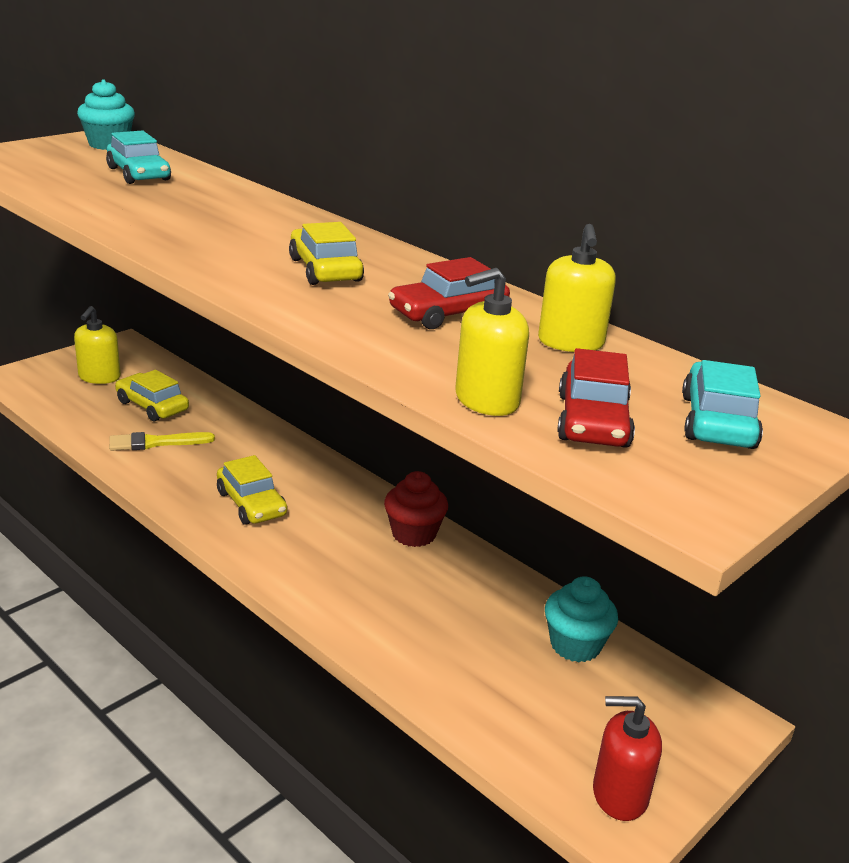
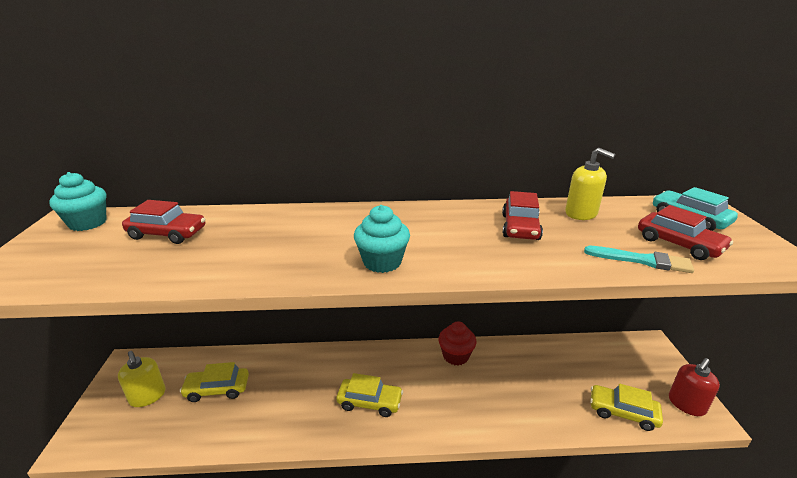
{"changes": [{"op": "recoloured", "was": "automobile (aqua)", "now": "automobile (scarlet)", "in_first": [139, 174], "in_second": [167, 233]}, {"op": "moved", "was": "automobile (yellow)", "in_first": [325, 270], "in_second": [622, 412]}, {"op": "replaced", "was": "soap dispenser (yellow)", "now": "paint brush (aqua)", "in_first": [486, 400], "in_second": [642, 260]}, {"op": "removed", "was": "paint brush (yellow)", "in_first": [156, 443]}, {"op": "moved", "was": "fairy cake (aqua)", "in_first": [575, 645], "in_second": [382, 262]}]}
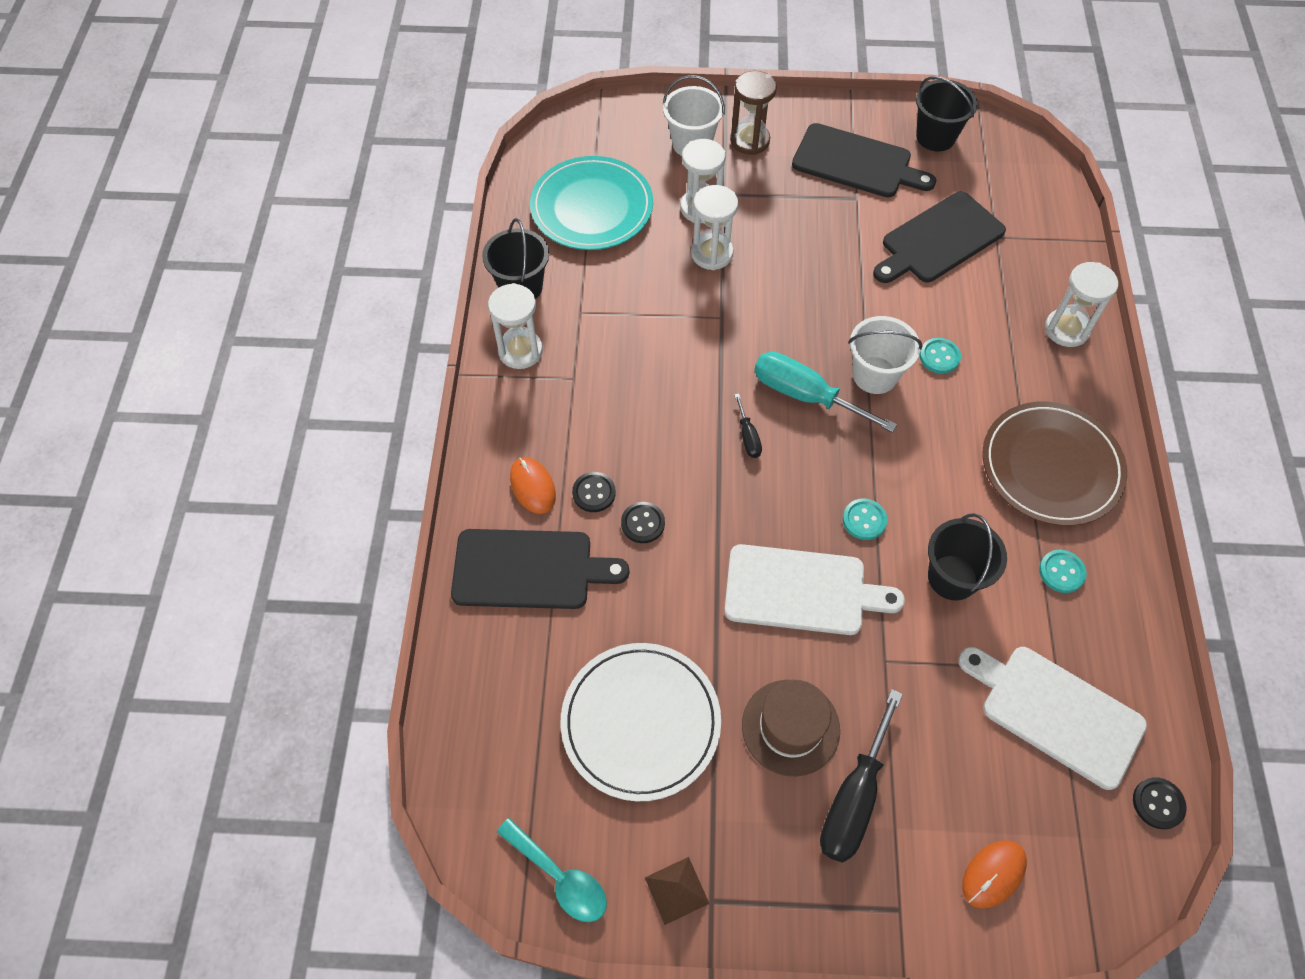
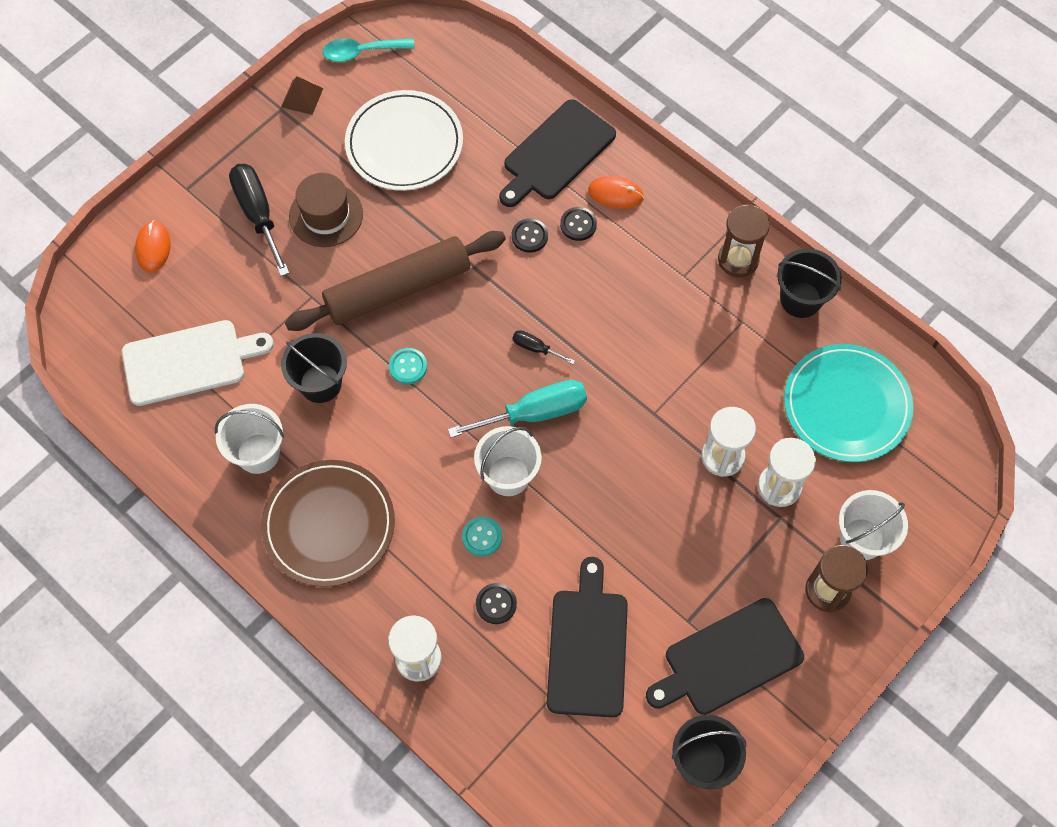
{"changes": [{"op": "recoloured", "was": "sandglass (pure white)", "now": "sandglass (russet)", "in_first": [520, 351], "in_second": [738, 260]}, {"op": "replaced", "was": "cutting board (pure white)", "now": "dough roller (russet)", "in_first": [801, 591], "in_second": [398, 289]}, {"op": "replaced", "was": "shirt button (aqua)", "now": "bucket (pure white)", "in_first": [1061, 572], "in_second": [258, 453]}, {"op": "moved", "was": "shirt button (black)", "in_first": [1158, 803], "in_second": [496, 604]}]}
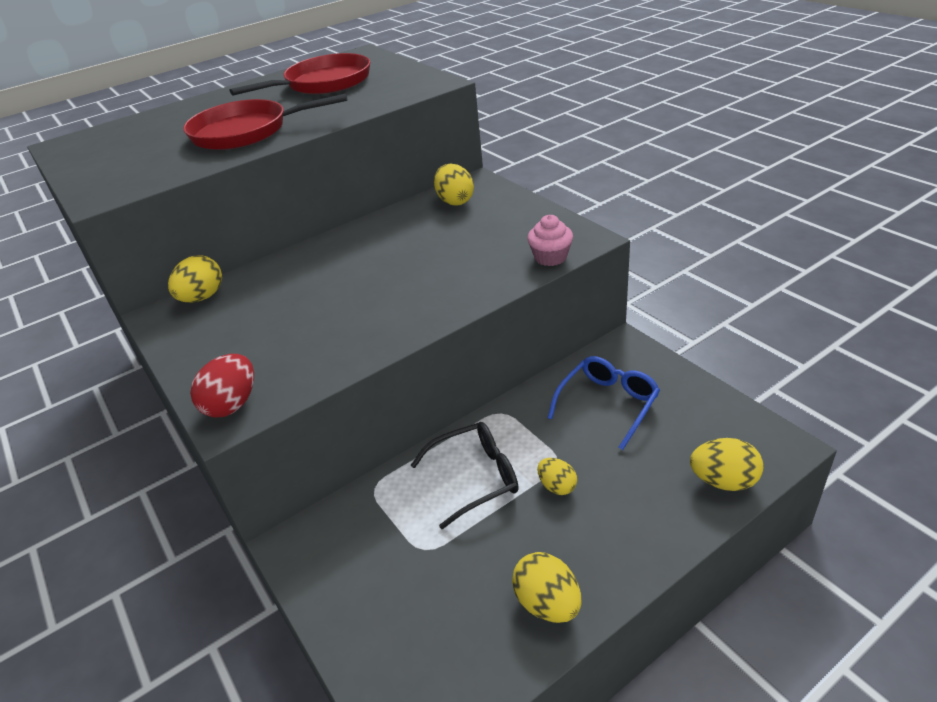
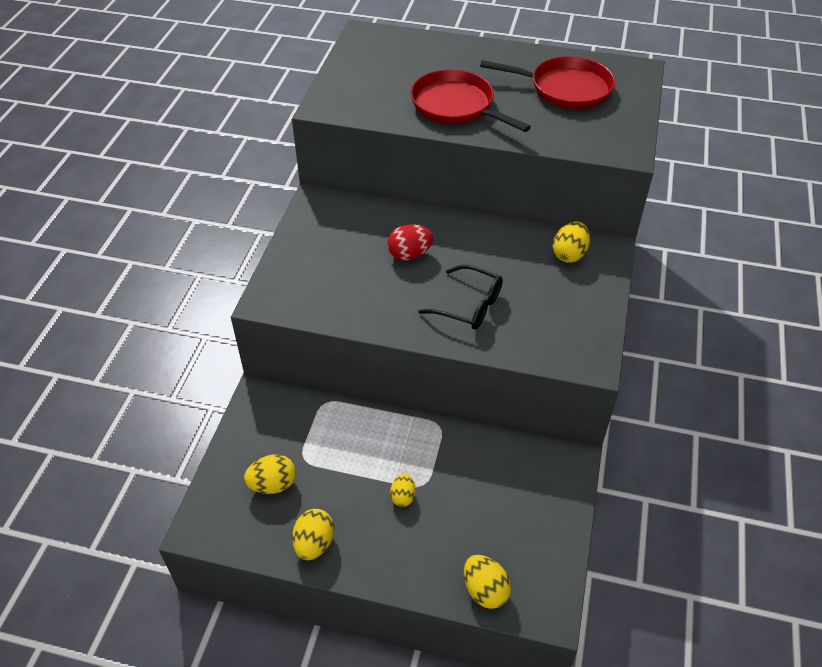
{"changes": [{"op": "removed", "was": "fairy cake (rose-pink)", "in_first": [550, 257]}, {"op": "moved", "was": "egg (yellow)", "in_first": [202, 297], "in_second": [273, 484]}, {"op": "moved", "was": "egg (scarlet)", "in_first": [232, 404], "in_second": [409, 254]}, {"op": "removed", "was": "spectacles (blue)", "in_first": [608, 404]}, {"op": "moved", "was": "spectacles (black)", "in_first": [475, 477], "in_second": [469, 305]}]}
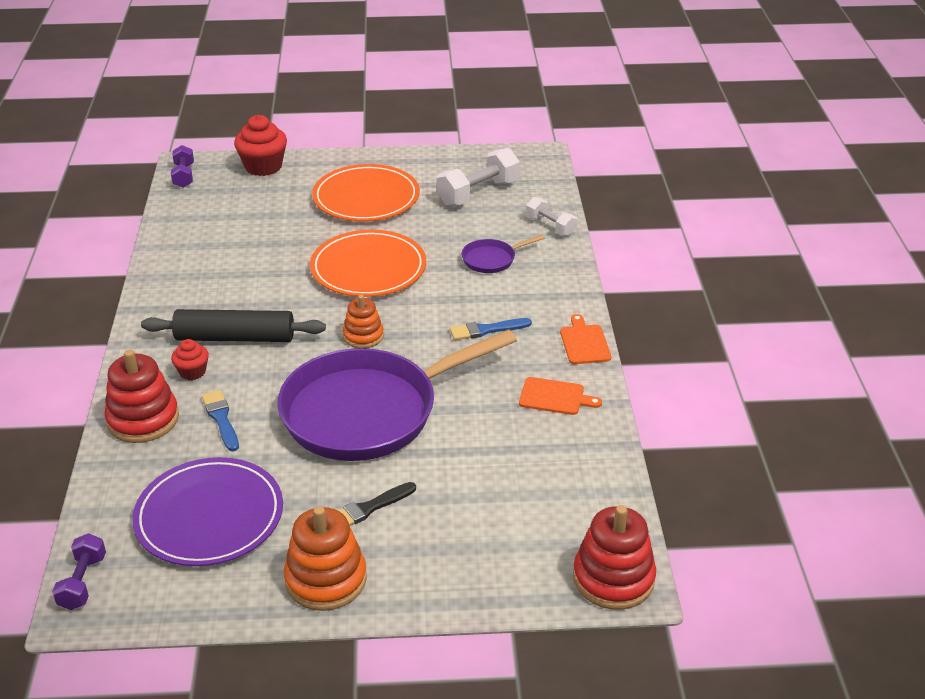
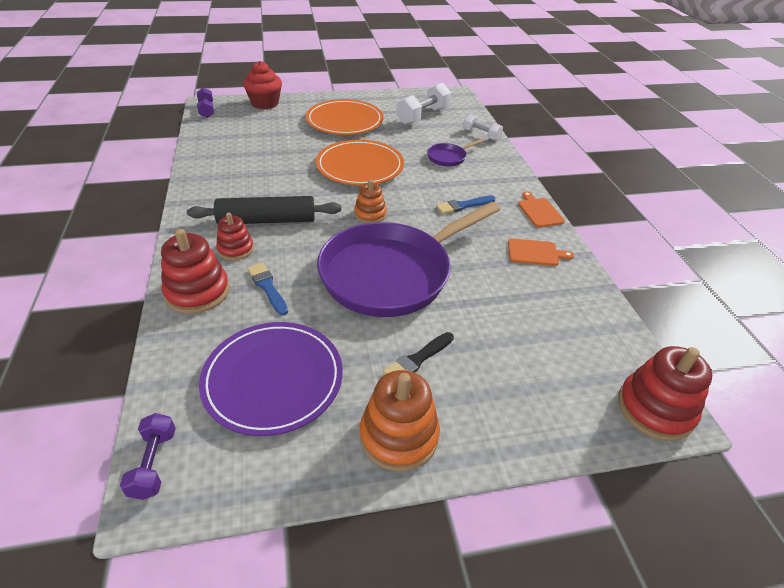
{"changes": [{"op": "replaced", "was": "fairy cake (scarlet)", "now": "stacking rings (scarlet)", "in_first": [192, 372], "in_second": [235, 249]}]}
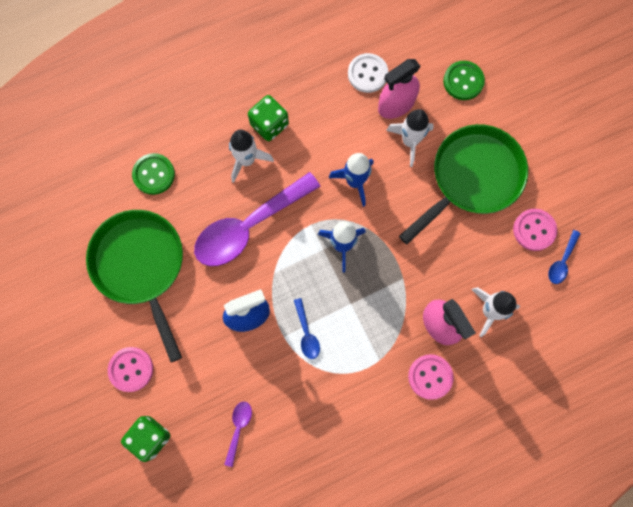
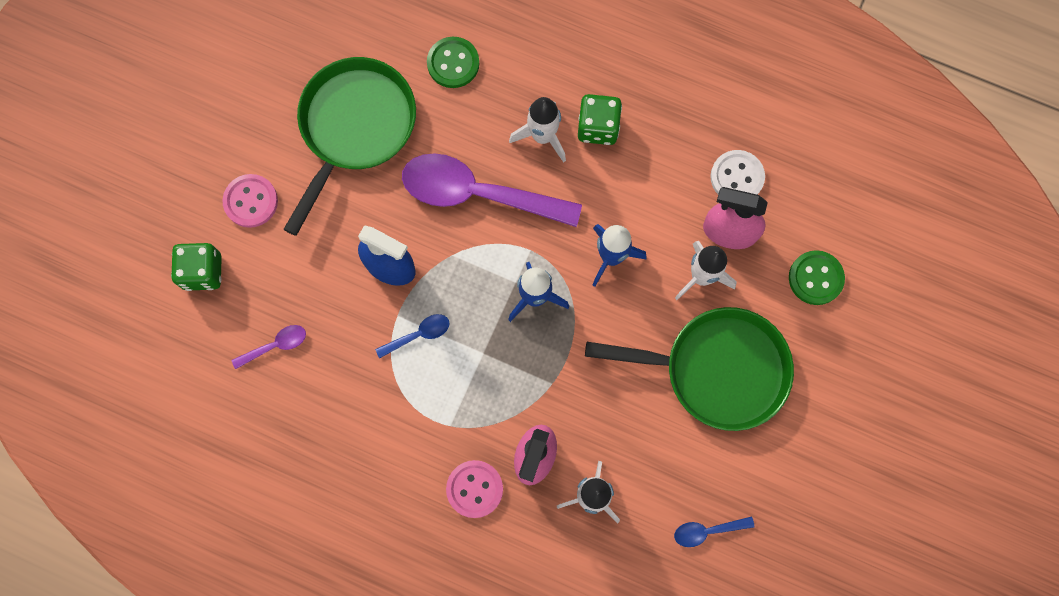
{"changes": [{"op": "removed", "was": "shirt button (rose-pink)", "in_first": [534, 230]}, {"op": "turned", "was": "spoon (blue)", "in_first": [306, 333], "in_second": [418, 334], "clockwise": -150}]}
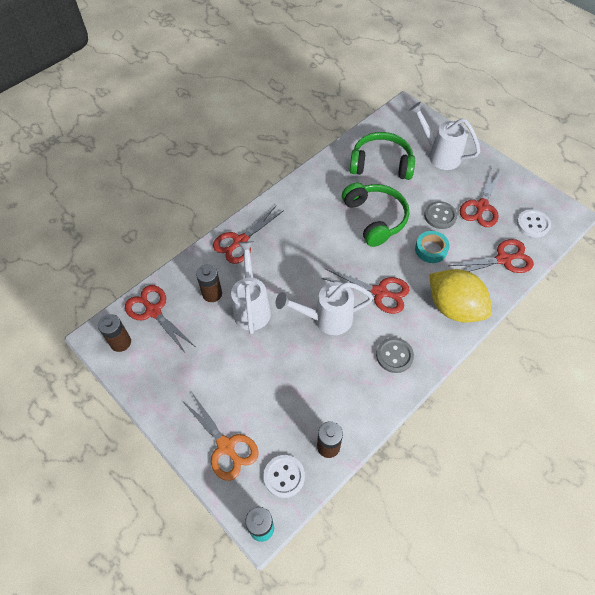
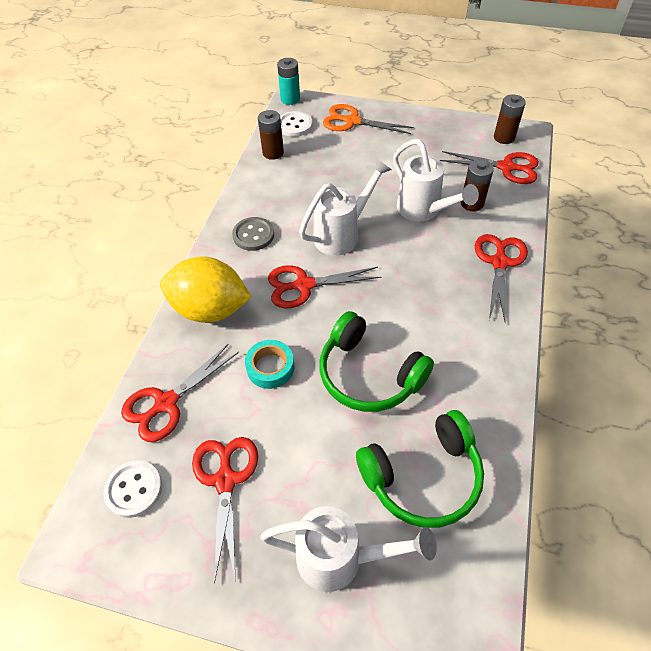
{"changes": [{"op": "removed", "was": "shirt button (ash-grey)", "in_first": [440, 216]}]}
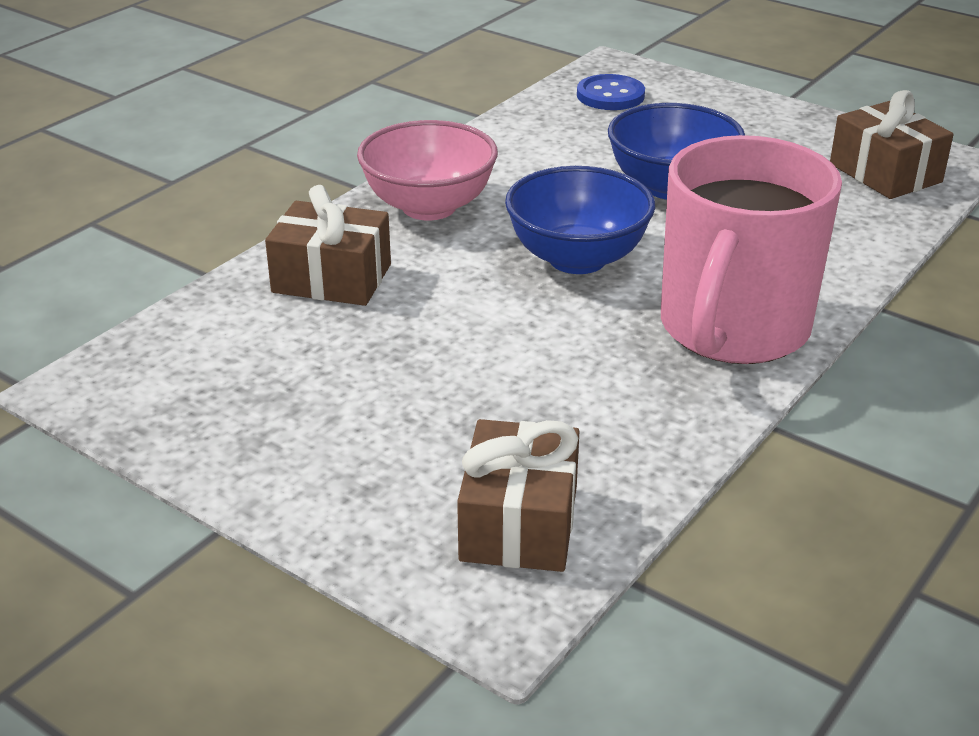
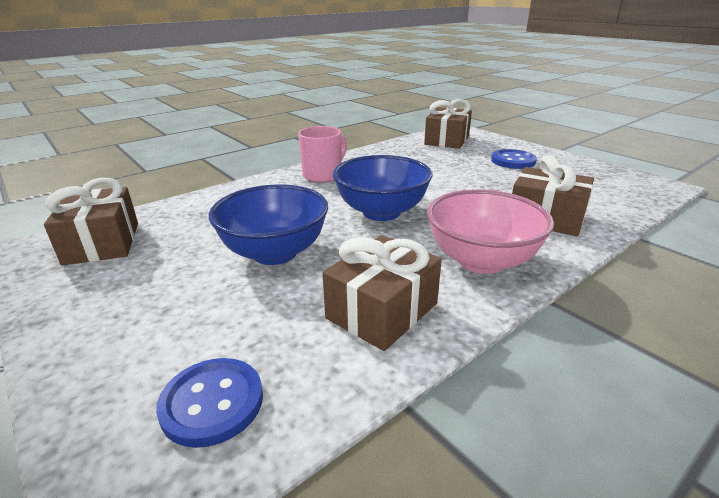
{"changes": [{"op": "resized", "was": "mug (rose-pink)", "in_first": [732, 329], "in_second": [323, 175], "ratio": 0.52}, {"op": "added", "now": "shirt button (blue)", "in_second": [513, 161]}, {"op": "added", "now": "wrapped gift (russet)", "in_second": [382, 311]}]}
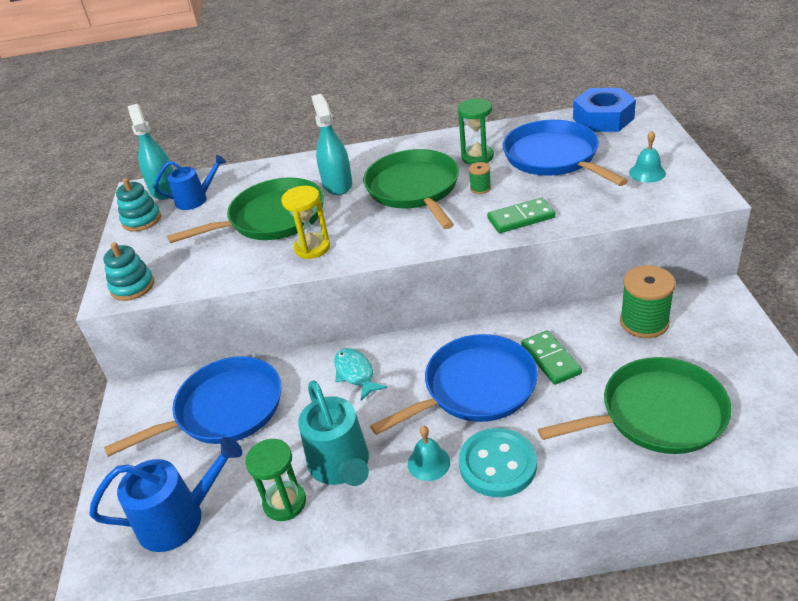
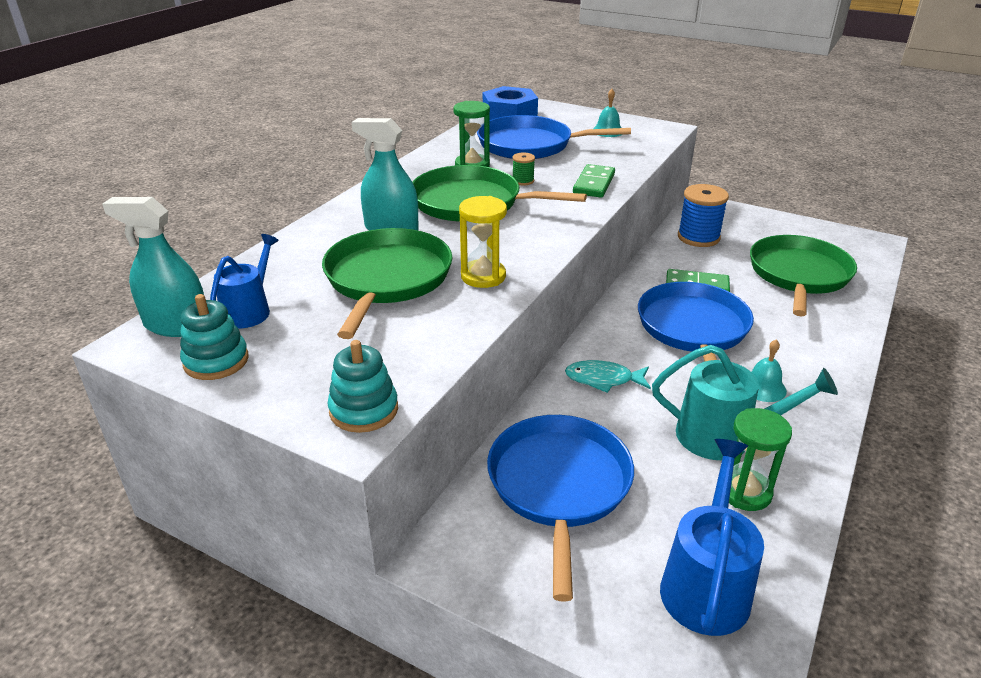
{"changes": [{"op": "recoloured", "was": "bobbin (leaf-green)", "now": "bobbin (blue)", "in_first": [644, 322], "in_second": [698, 237]}, {"op": "removed", "was": "shirt button (aqua)", "in_first": [497, 464]}]}
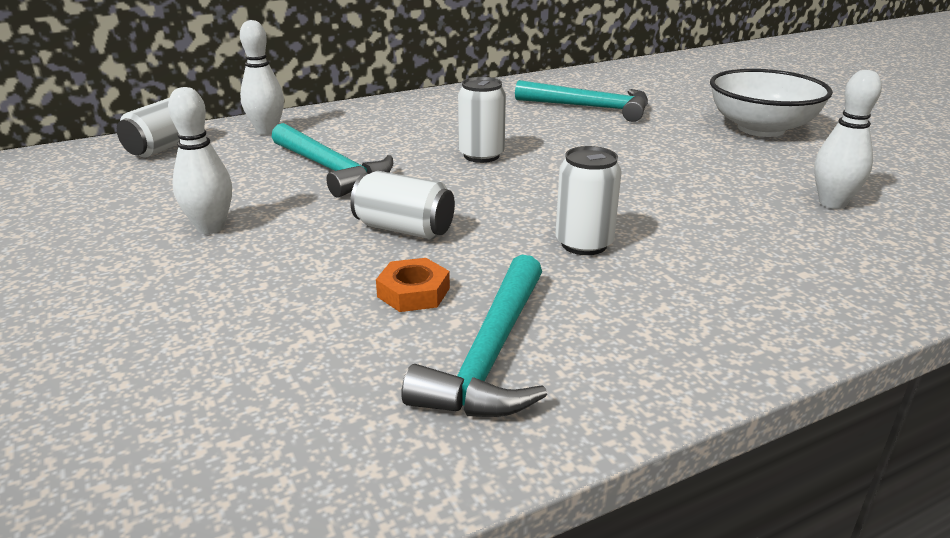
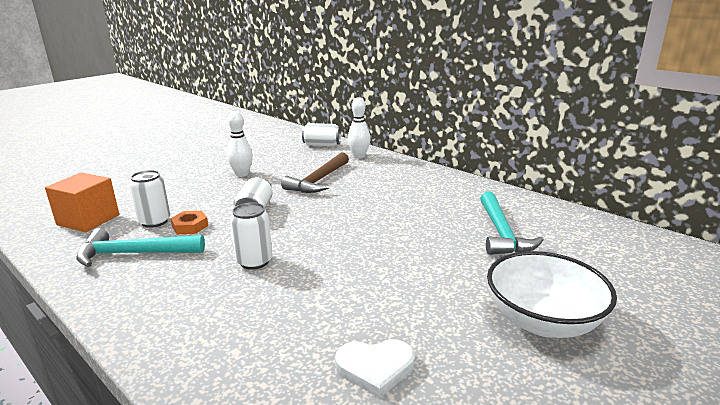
{"changes": [{"op": "replaced", "was": "bowling pin (pure white)", "now": "heart (pure white)", "in_first": [832, 203], "in_second": [375, 368]}, {"op": "moved", "was": "tin (pure white)", "in_first": [481, 155], "in_second": [155, 221]}, {"op": "recoloured", "was": "hammer (aqua)", "now": "hammer (russet)", "in_first": [331, 169], "in_second": [319, 180]}, {"op": "added", "now": "cube (bright orange)", "in_second": [88, 220]}]}
